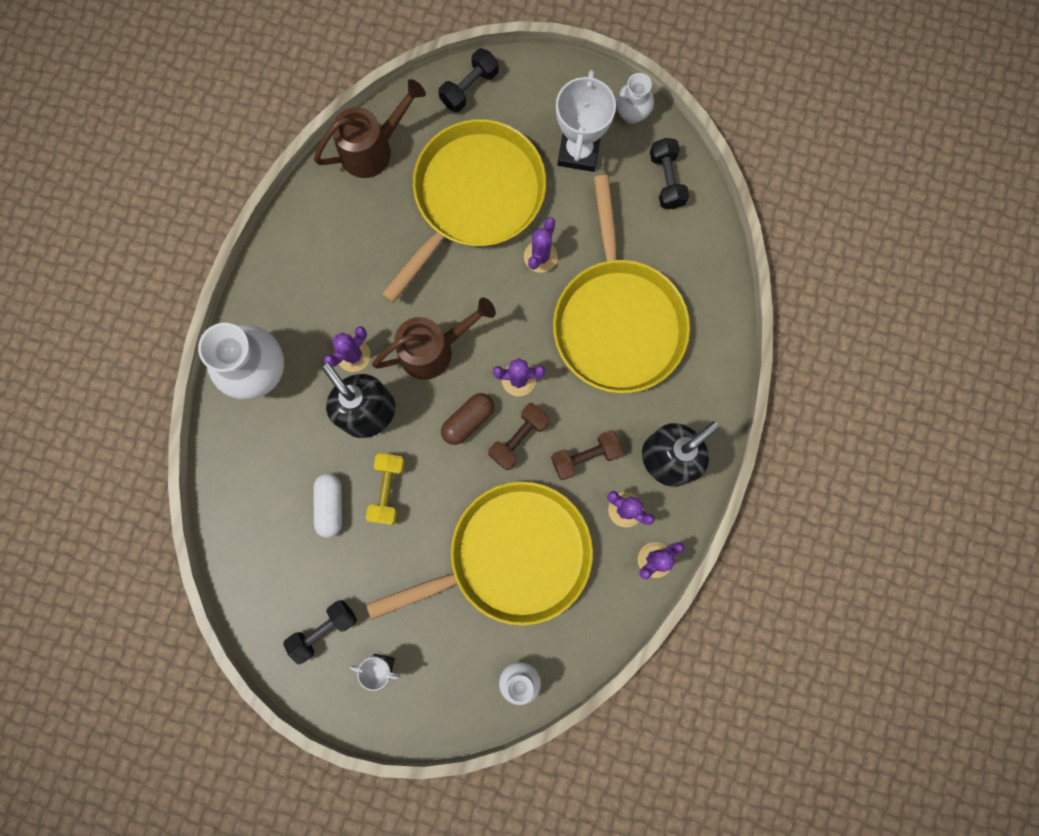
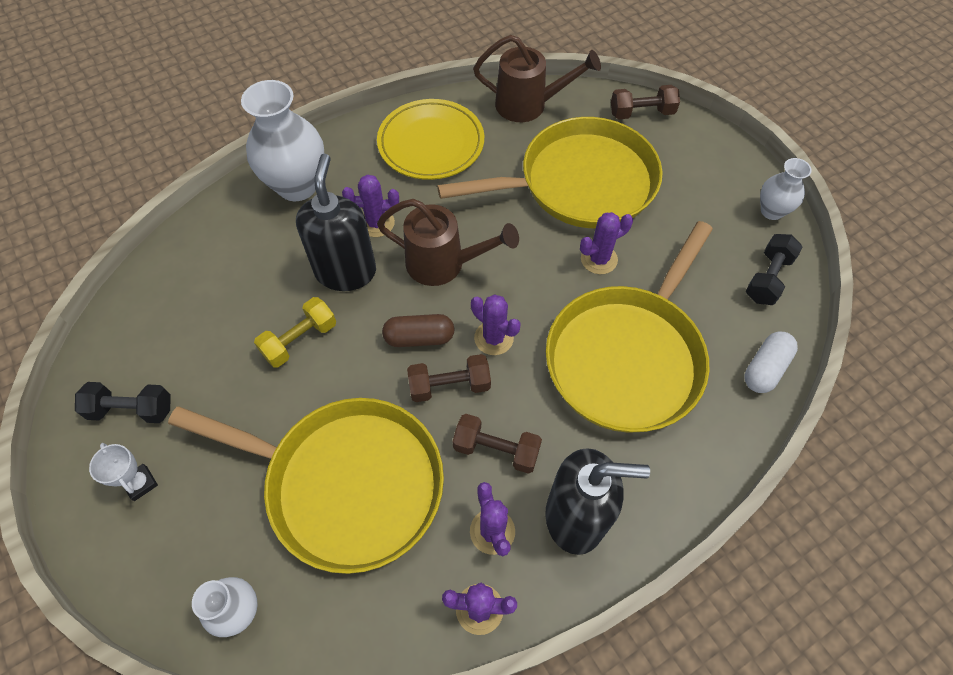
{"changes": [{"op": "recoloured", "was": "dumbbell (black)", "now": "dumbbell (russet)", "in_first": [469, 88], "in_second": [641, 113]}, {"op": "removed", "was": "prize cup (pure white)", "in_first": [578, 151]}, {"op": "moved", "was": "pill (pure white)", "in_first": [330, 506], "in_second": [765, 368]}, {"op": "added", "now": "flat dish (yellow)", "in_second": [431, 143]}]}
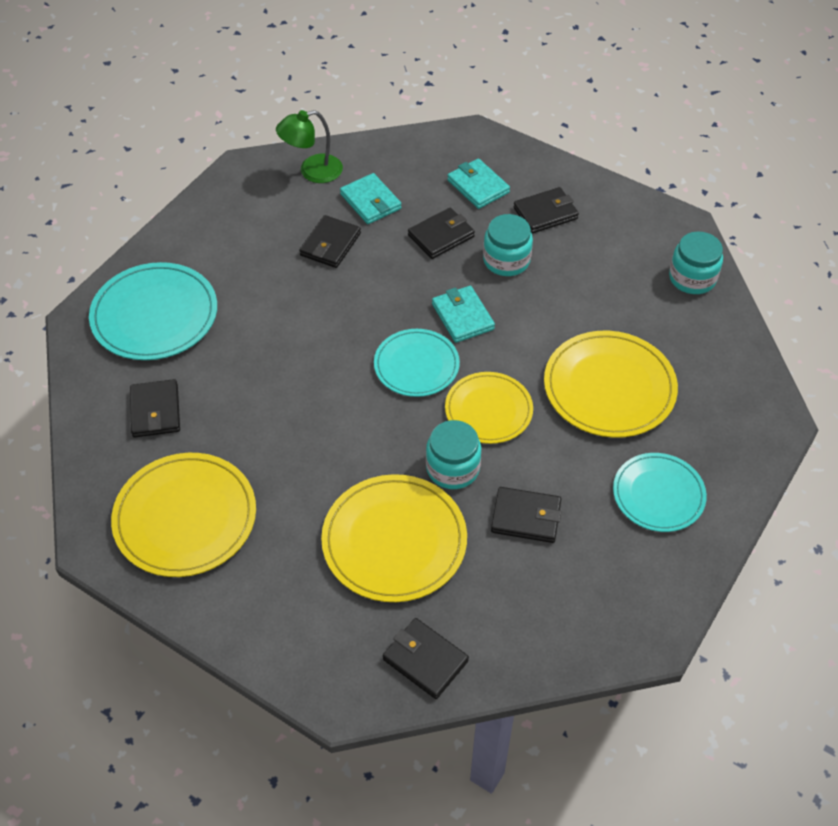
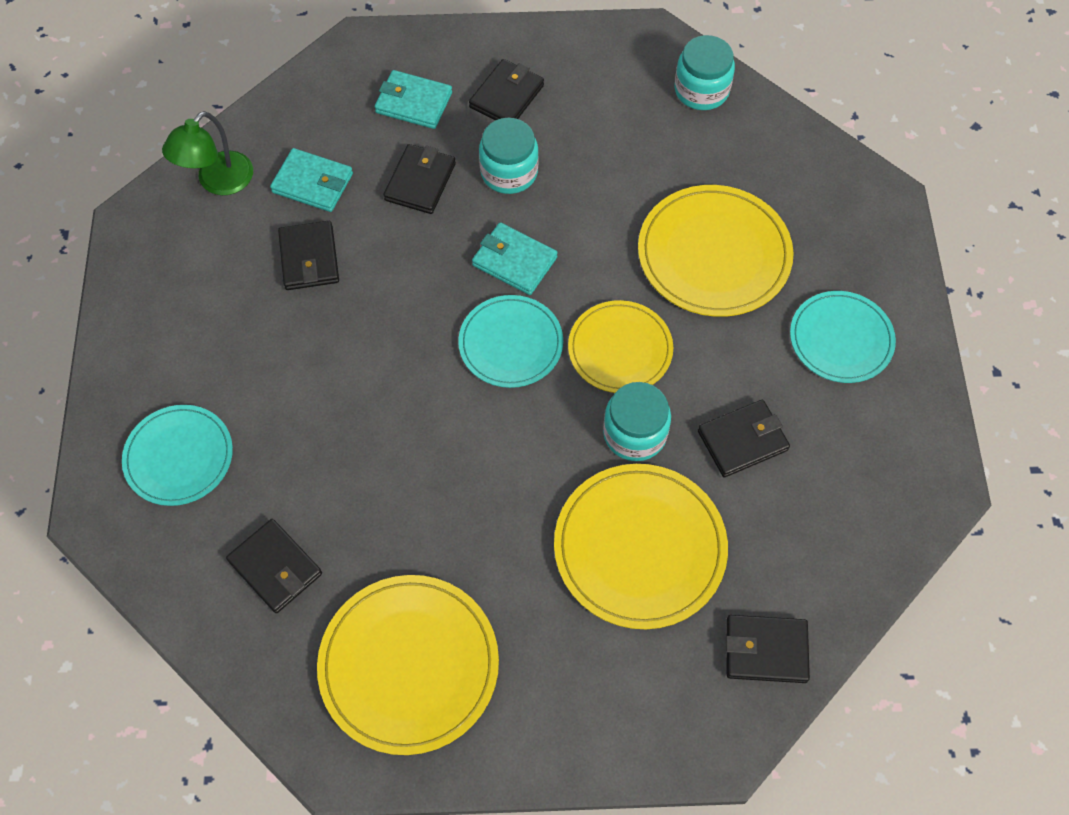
{"changes": [{"op": "resized", "was": "flat dish (aqua)", "in_first": [154, 315], "in_second": [179, 457], "ratio": 0.65}]}
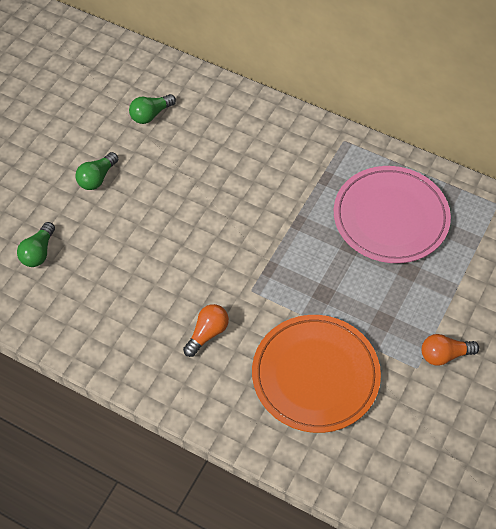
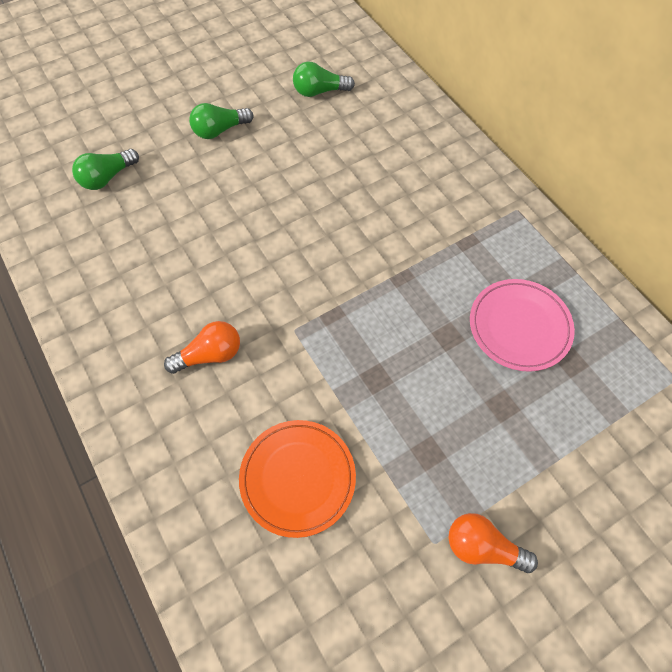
{"changes": [{"op": "resized", "was": "flat dish (rose-pink)", "in_first": [390, 218], "in_second": [519, 327], "ratio": 0.64}, {"op": "resized", "was": "flat dish (bright orange)", "in_first": [315, 375], "in_second": [298, 478], "ratio": 0.64}]}
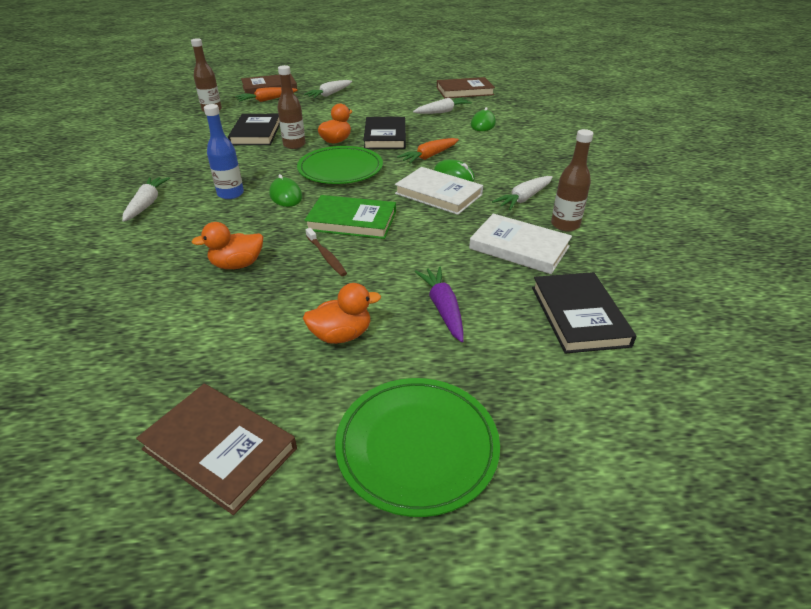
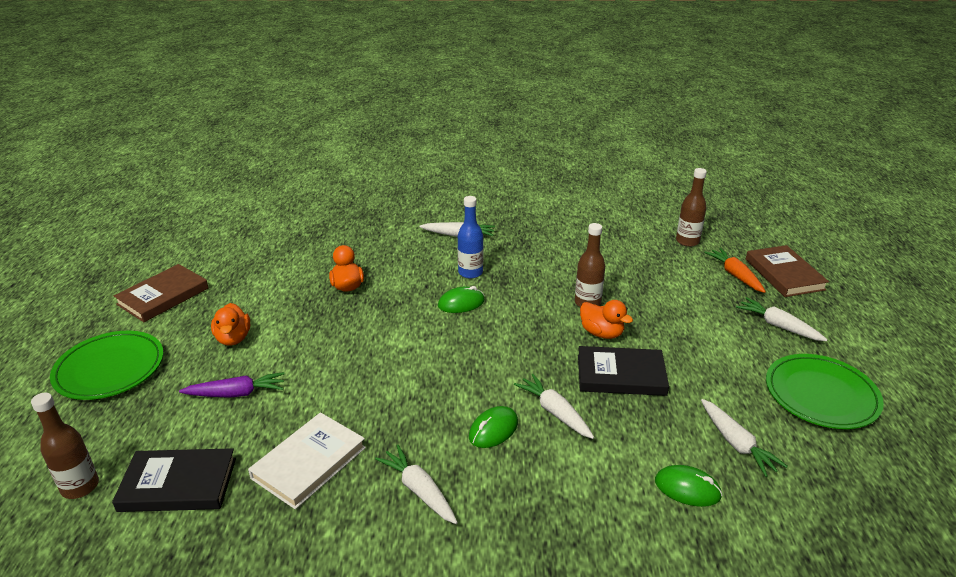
{"changes": [{"op": "removed", "was": "book (russet)", "in_first": [464, 91]}, {"op": "removed", "was": "book (black)", "in_first": [256, 133]}, {"op": "moved", "was": "drink bottle (russet)", "in_first": [565, 225], "in_second": [80, 487]}, {"op": "recoloured", "was": "carrot (bright orange)", "now": "carrot (pure white)", "in_first": [429, 156], "in_second": [554, 412]}, {"op": "moved", "was": "flat dish (leaf-green)", "in_first": [340, 169], "in_second": [821, 395]}, {"op": "removed", "was": "book (pure white)", "in_first": [438, 194]}, {"op": "removed", "was": "book (leaf-green)", "in_first": [352, 221]}, {"op": "removed", "was": "dental brush (russet)", "in_first": [326, 256]}]}
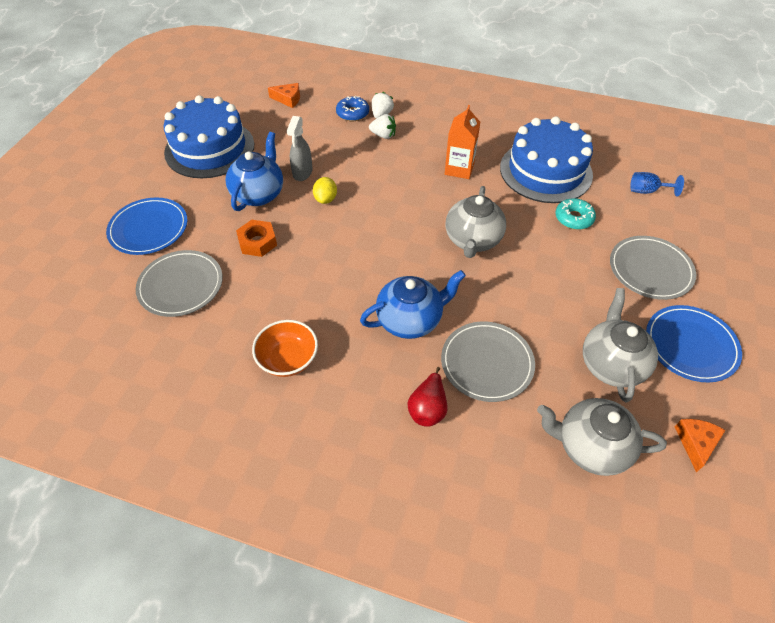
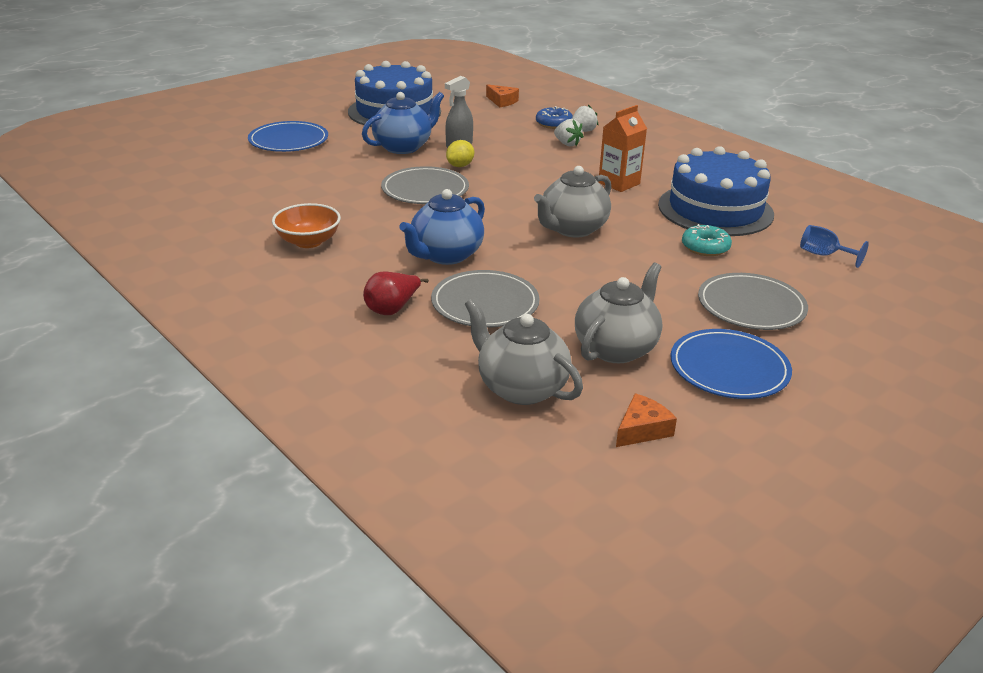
{"changes": [{"op": "removed", "was": "hex nut (bright orange)", "in_first": [257, 242]}, {"op": "moved", "was": "flat dish (ash-grey)", "in_first": [181, 285], "in_second": [425, 190]}, {"op": "turned", "was": "teapot (blue)", "in_first": [410, 320], "in_second": [445, 255], "clockwise": 120}]}
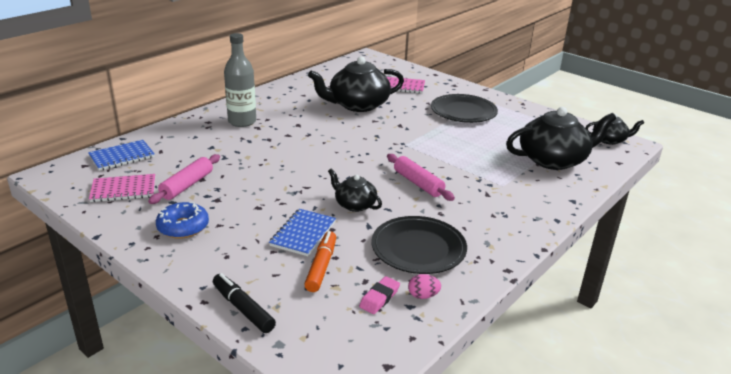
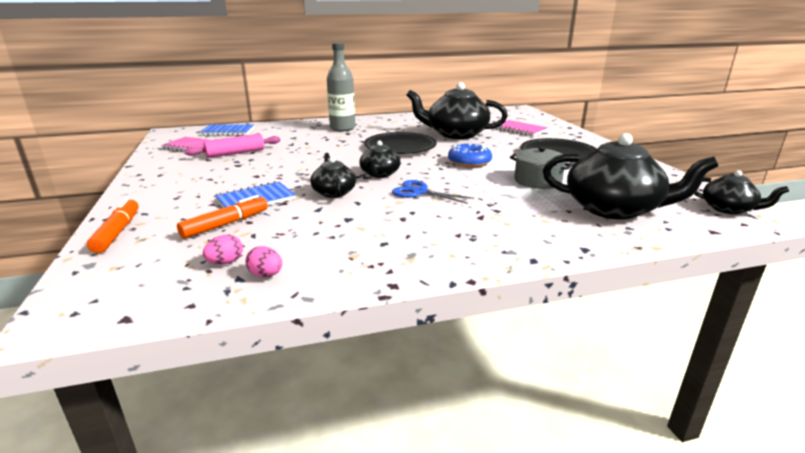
{"changes": [{"op": "replaced", "was": "dough roller (rose-pink)", "now": "shears (blue)", "in_first": [418, 183], "in_second": [419, 192]}, {"op": "moved", "was": "glazed donut (blue)", "in_first": [183, 227], "in_second": [469, 162]}, {"op": "moved", "was": "flat dish (black)", "in_first": [418, 248], "in_second": [400, 147]}, {"op": "recoloured", "was": "marker (black)", "now": "marker (bright orange)", "in_first": [243, 308], "in_second": [118, 232]}, {"op": "replaced", "was": "pencil eraser (rose-pink)", "now": "egg (rose-pink)", "in_first": [379, 298], "in_second": [225, 262]}, {"op": "added", "now": "teapot (black)", "in_second": [379, 174]}, {"op": "added", "now": "stockpot (ash-grey)", "in_second": [537, 181]}]}
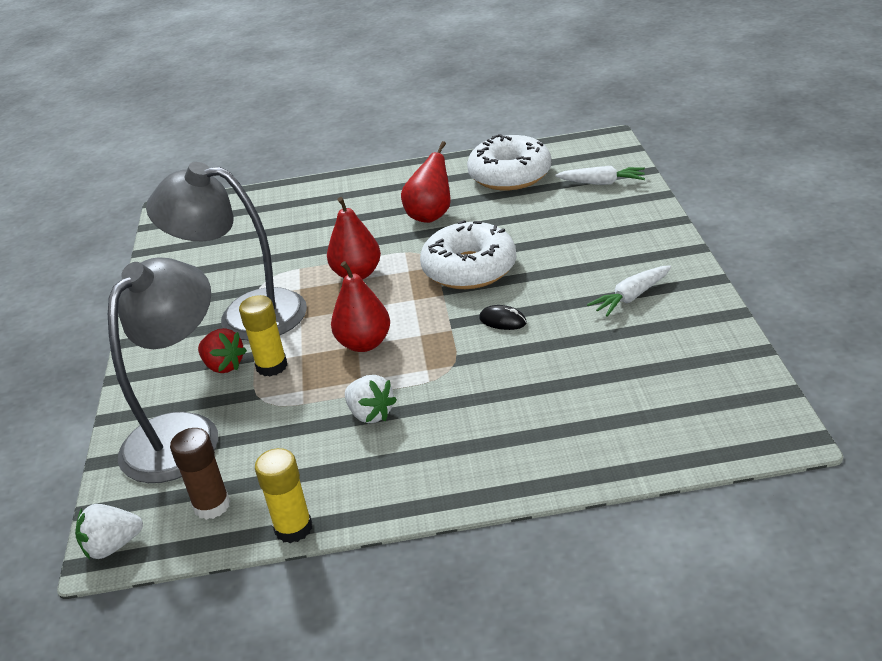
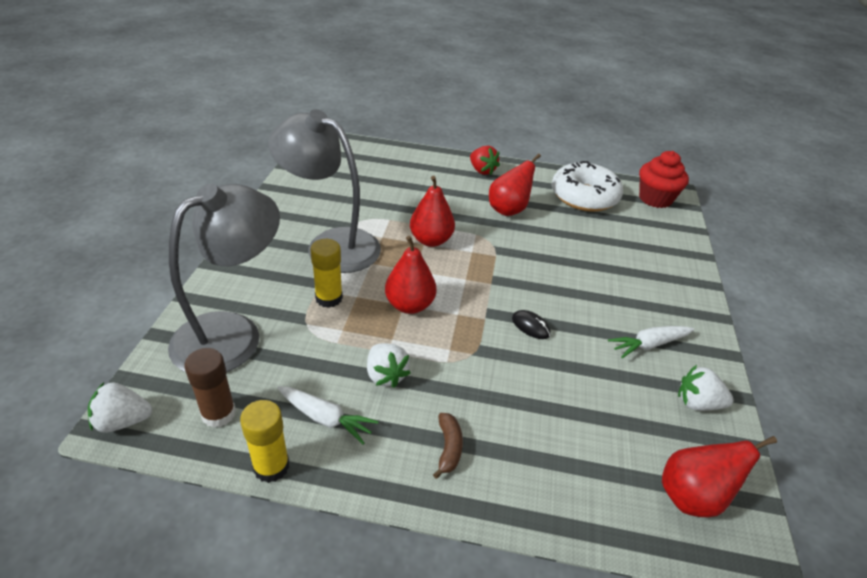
{"changes": [{"op": "moved", "was": "carrot (pure white)", "in_first": [602, 183], "in_second": [325, 418]}, {"op": "removed", "was": "glazed donut (pure white)", "in_first": [469, 269]}, {"op": "moved", "was": "toy strawberry (scarlet)", "in_first": [224, 366], "in_second": [482, 170]}, {"op": "added", "now": "fairy cake (scarlet)", "in_second": [655, 199]}, {"op": "added", "now": "toy strawberry (pure white)", "in_second": [697, 403]}, {"op": "added", "now": "banana (russet)", "in_second": [448, 448]}, {"op": "added", "now": "pear fruit (scarlet)", "in_second": [692, 496]}]}
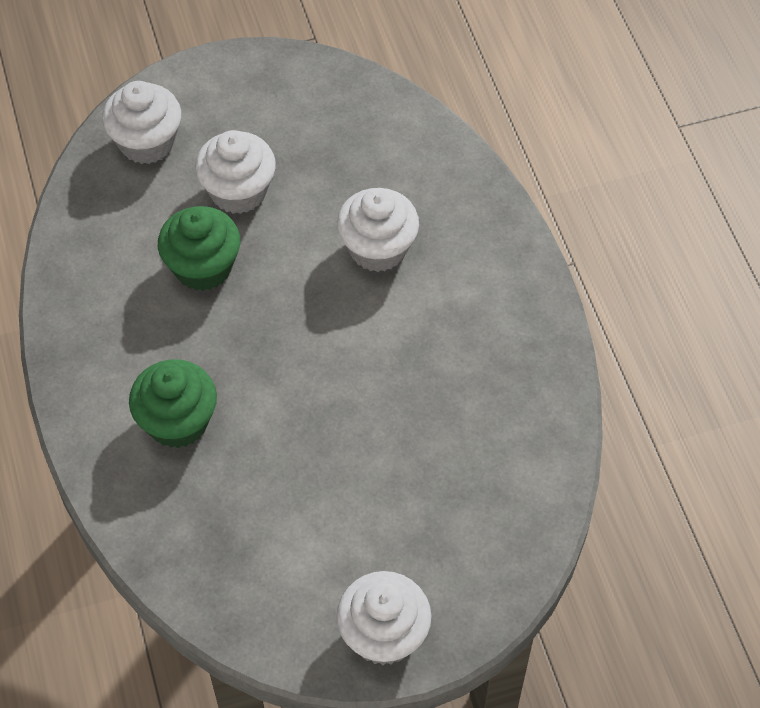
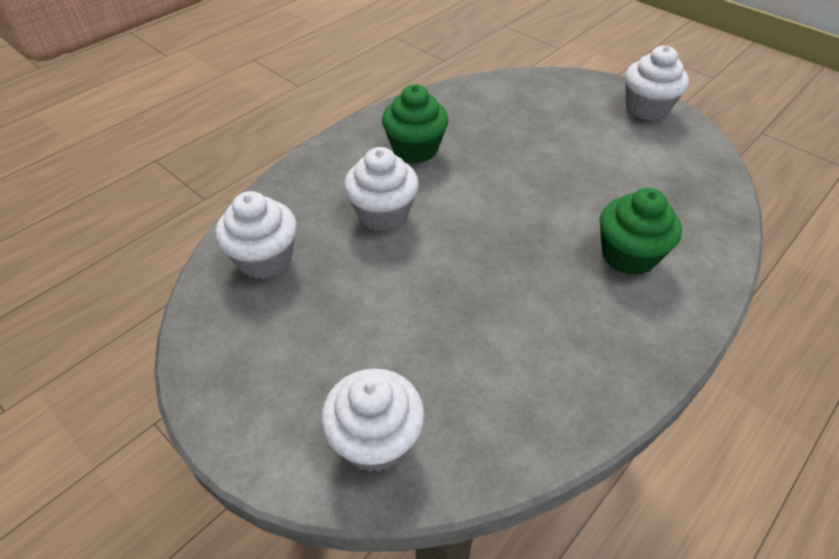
{"changes": [{"op": "moved", "was": "fairy cake (pure white)", "in_first": [238, 191], "in_second": [264, 259]}, {"op": "moved", "was": "fairy cake (leaf-green)", "in_first": [203, 267], "in_second": [415, 149]}]}
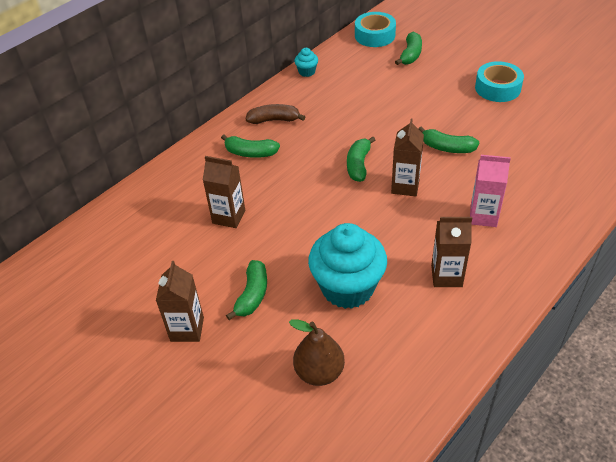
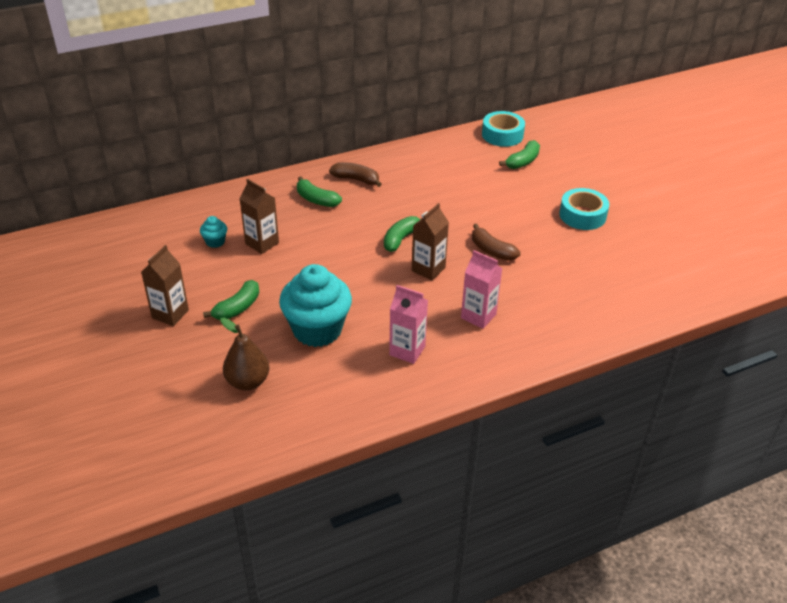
{"changes": [{"op": "moved", "was": "fairy cake (aqua)", "in_first": [307, 72], "in_second": [215, 242]}, {"op": "recoloured", "was": "banana (leaf-green)", "now": "banana (russet)", "in_first": [447, 148], "in_second": [492, 250]}, {"op": "recoloured", "was": "carton (russet)", "now": "carton (rose-pink)", "in_first": [446, 276], "in_second": [407, 351]}]}
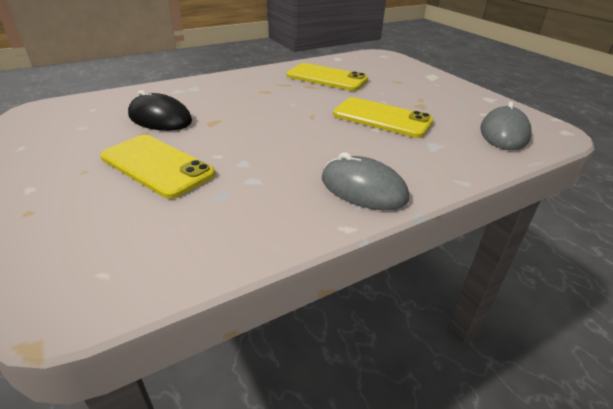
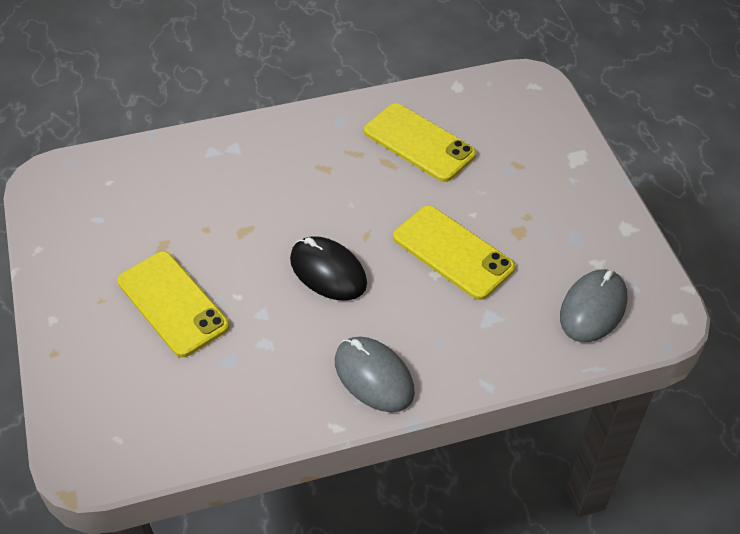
{"changes": [{"op": "moved", "was": "computer mouse (black)", "in_first": [160, 118], "in_second": [328, 271]}]}
